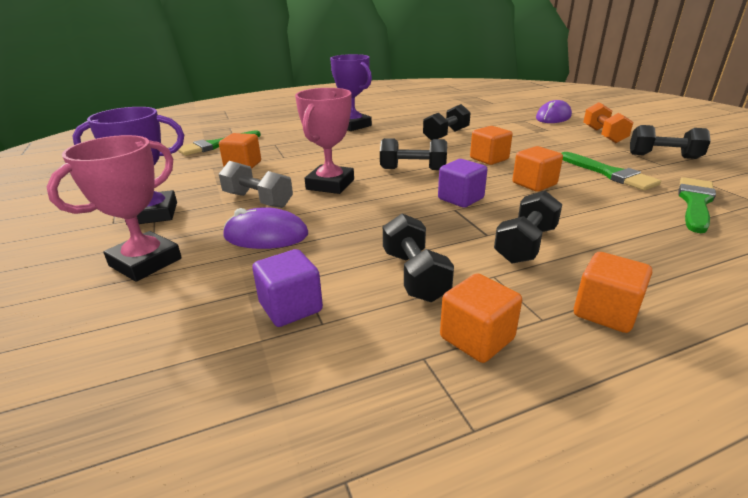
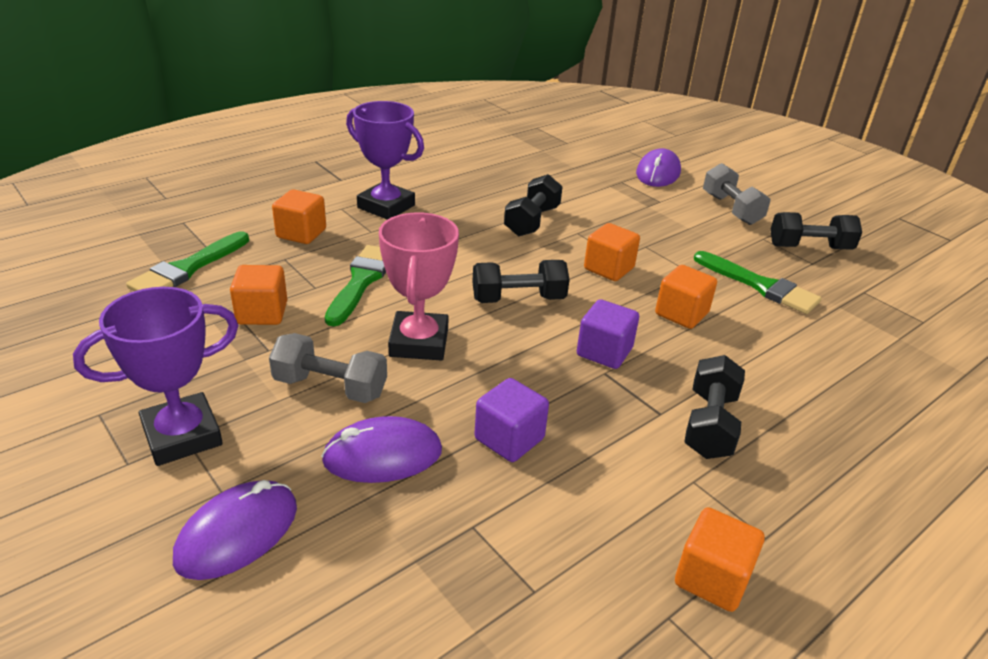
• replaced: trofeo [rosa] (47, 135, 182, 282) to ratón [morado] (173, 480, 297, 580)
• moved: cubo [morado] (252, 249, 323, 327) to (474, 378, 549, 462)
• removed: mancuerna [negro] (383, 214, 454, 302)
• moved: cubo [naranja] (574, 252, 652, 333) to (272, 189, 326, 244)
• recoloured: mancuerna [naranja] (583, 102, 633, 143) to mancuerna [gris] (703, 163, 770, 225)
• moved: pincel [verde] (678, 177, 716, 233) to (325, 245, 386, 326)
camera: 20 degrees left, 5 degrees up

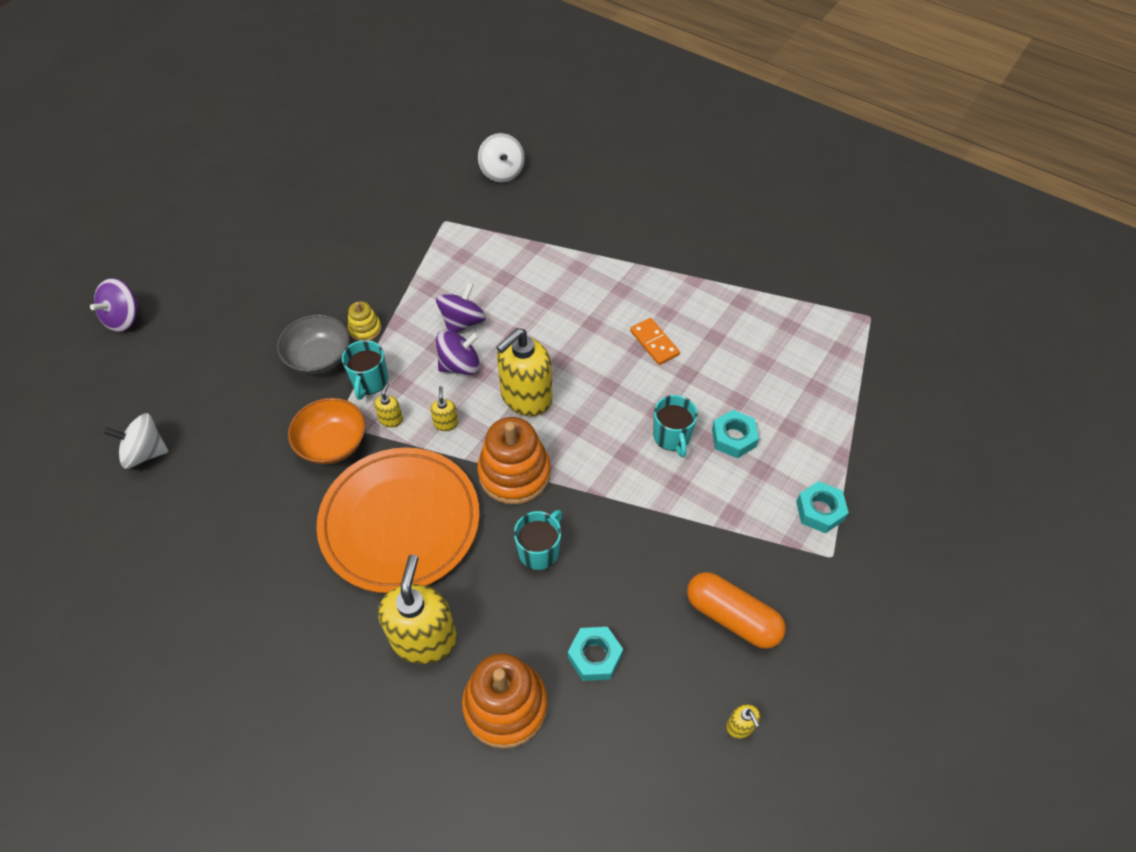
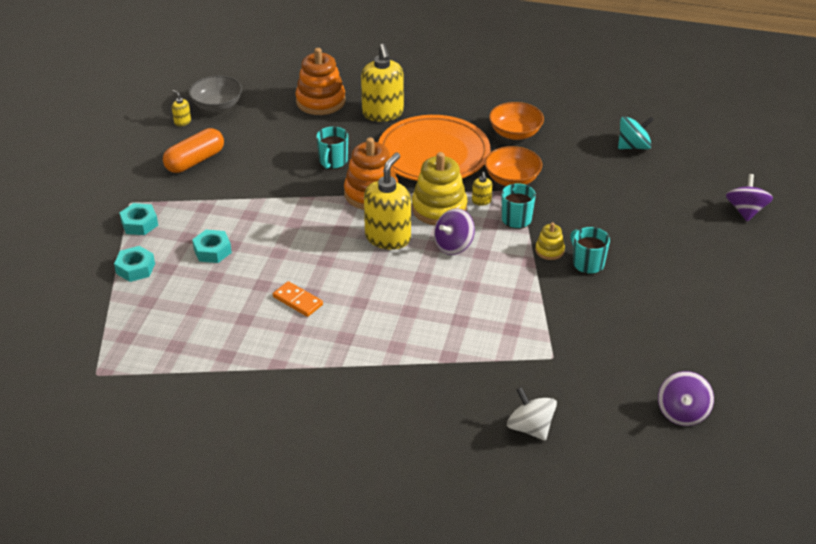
• recoloured: peonza [blanco] (104, 413, 169, 469) to peonza [turquesa] (618, 116, 654, 149)
• moved: cuenco [gris] (277, 314, 350, 374) to (189, 76, 242, 112)
• replaced: dispensador de jabón [amarillo] (430, 386, 458, 431) to juguete apilable [amarillo] (412, 152, 467, 225)
• moved: peonza [morado] (436, 282, 486, 333) to (658, 371, 714, 426)
• moved: tuerca [turquesa] (568, 627, 623, 681) to (114, 246, 155, 282)
• moved: taza [turquesa] (653, 395, 698, 457) to (570, 227, 610, 274)
• turned: cápsula [naranja] (687, 572, 786, 649) = (163, 128, 224, 173) 60 degrees counterclockwise
• added: cuenco [naranja] (489, 102, 544, 140)
camera: 160 degrees right, 15 degrees down

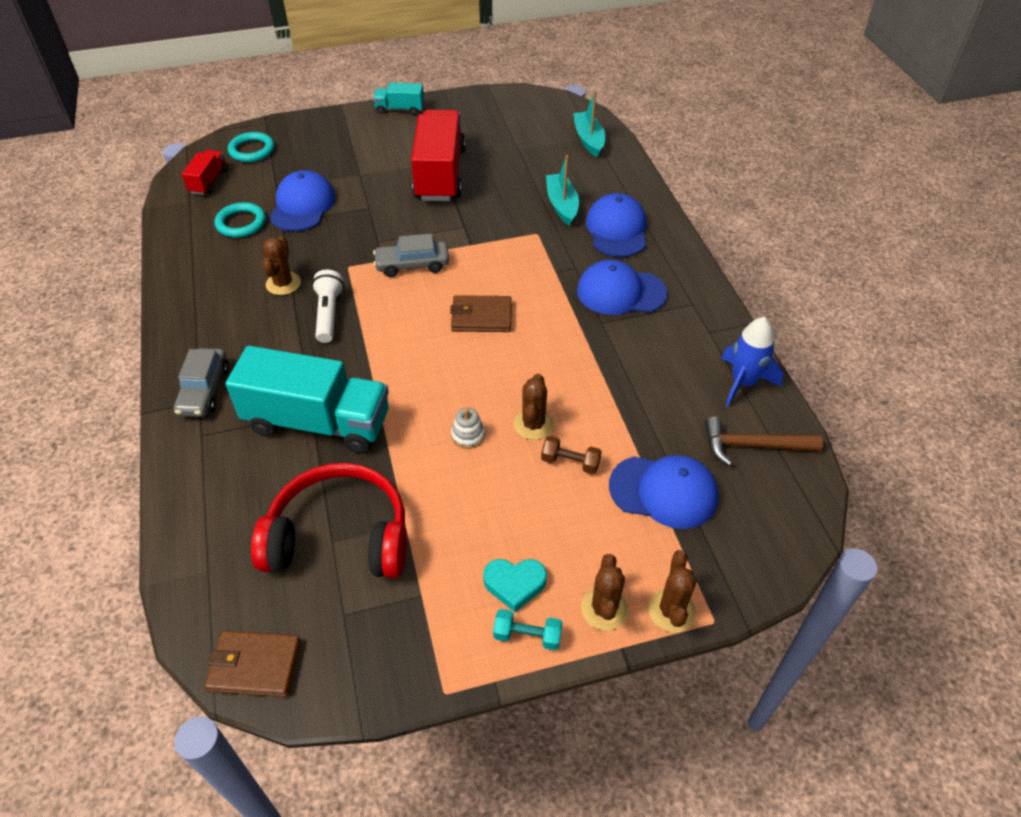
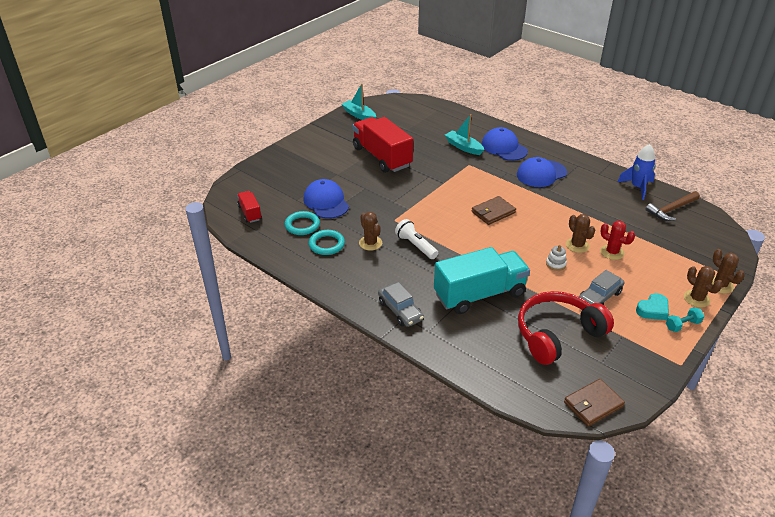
• moved: anillo [turquesa] (228, 132, 274, 162) to (308, 230, 345, 255)
• removed: camión [turquesa] (373, 83, 424, 115)
• moved: coche [gris] (373, 233, 449, 277) to (579, 270, 624, 305)
• replaced: mancuerna [marrón] (541, 436, 602, 474) to cactus [rojo] (600, 221, 635, 260)
• moved: barco [turquesa] (573, 90, 605, 157) to (342, 83, 376, 120)
• removed: gorra [azul] (609, 455, 719, 529)
camera: 35 degrees left, 10 degrees down

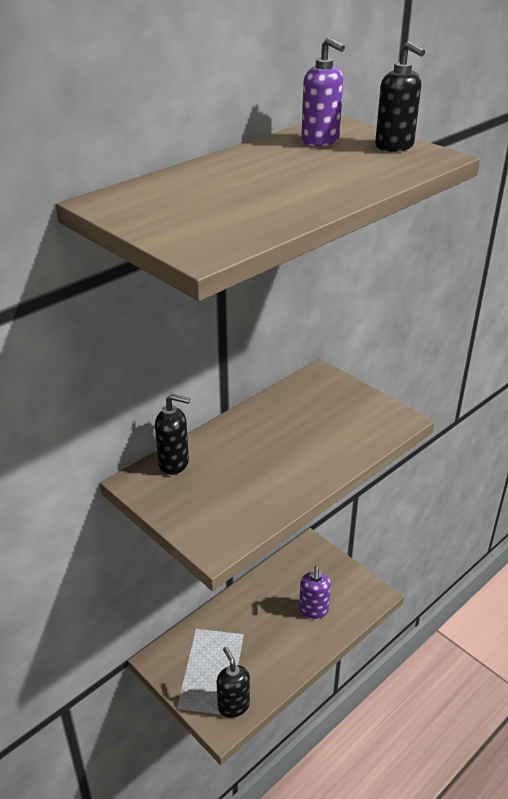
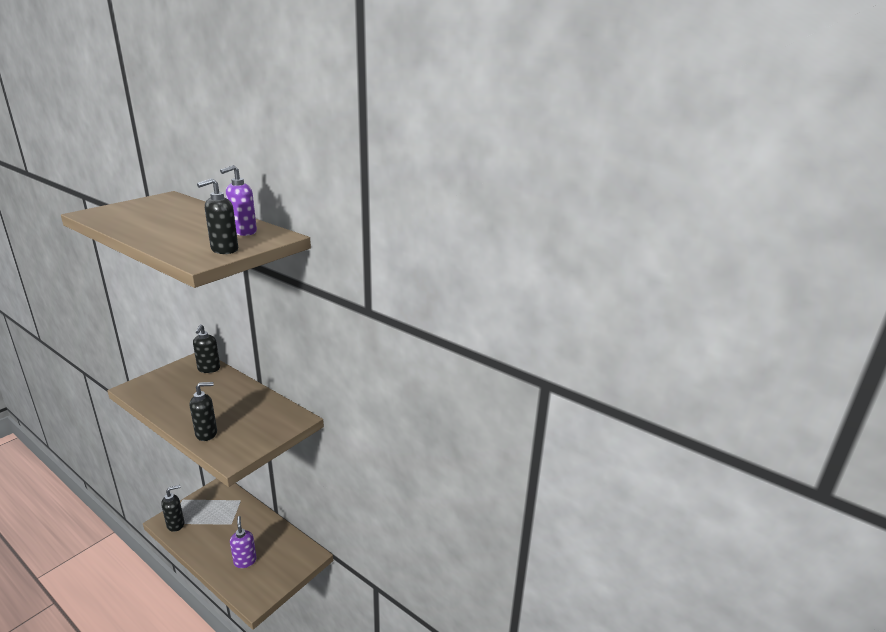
• turned: dispensador de jabón [morado] (299, 566, 331, 619) = (230, 516, 257, 568) 75 degrees clockwise
• added: dispensador de jabón [negro] (190, 382, 217, 441)
camera: 80 degrees right, 10 degrees down

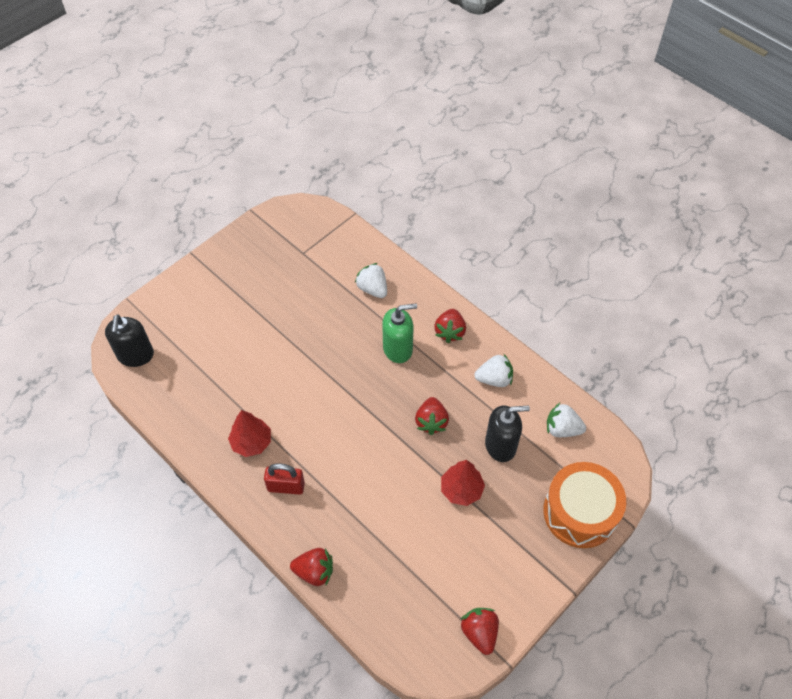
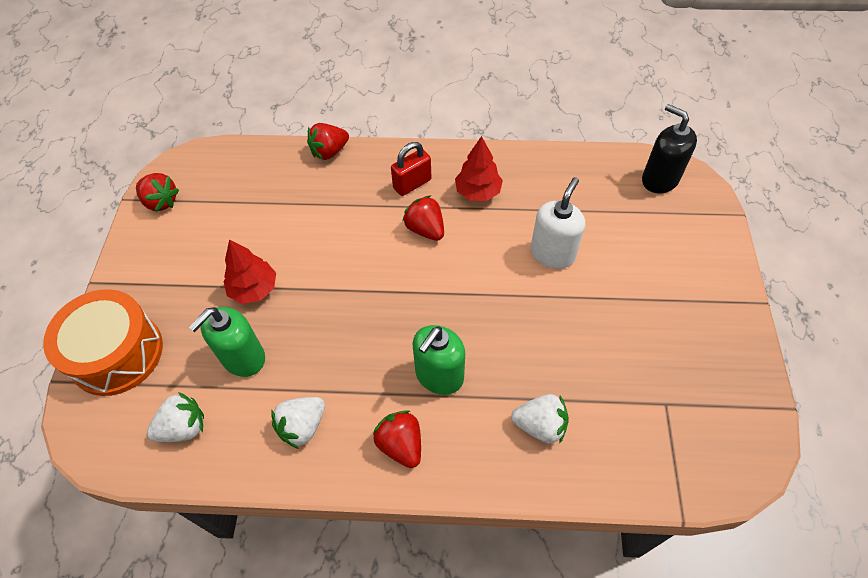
• moved: fresa [rojo] (415, 397, 449, 435) to (403, 195, 444, 241)
• recoloured: dispensador de jabón [negro] (485, 406, 530, 462) to dispensador de jabón [verde] (189, 307, 265, 377)
• added: dispensador de jabón [blanco] (531, 177, 585, 269)
camera: 140 degrees right, 0 degrees up

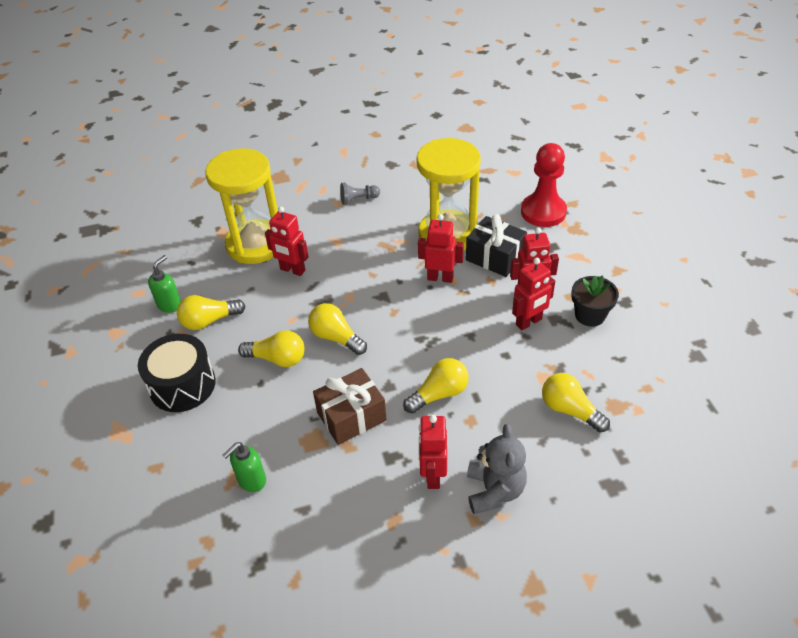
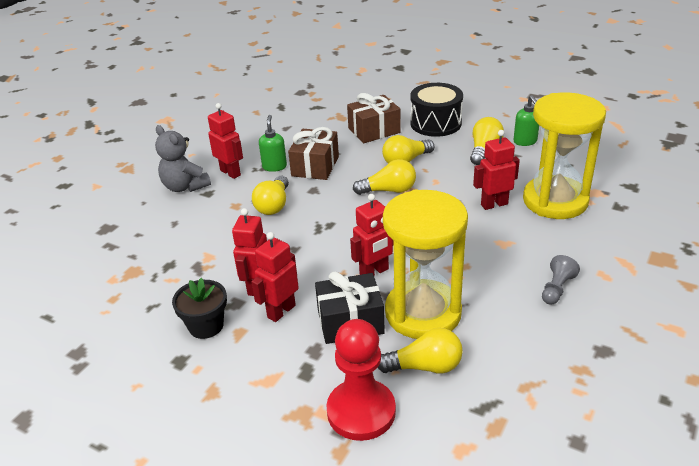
• moved: dispensador de jabón [verde] (223, 442, 266, 492) to (259, 115, 287, 172)
• moved: bombilla [amarillo] (542, 373, 610, 432) to (378, 328, 463, 373)
• added: regalo [marrón] (347, 93, 401, 143)
camera: 135 degrees right, 10 degrees down

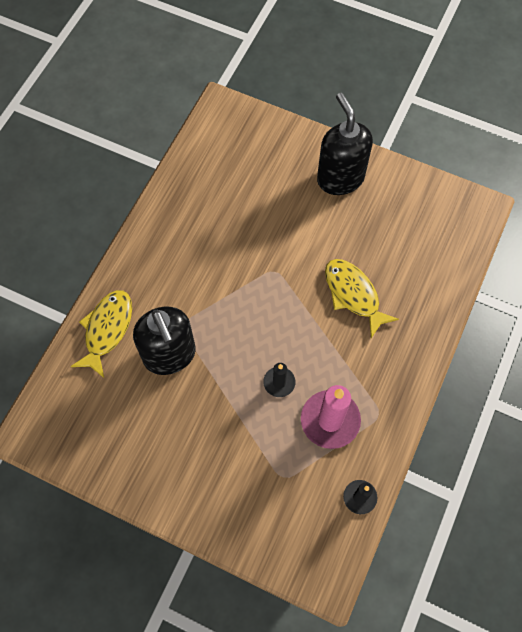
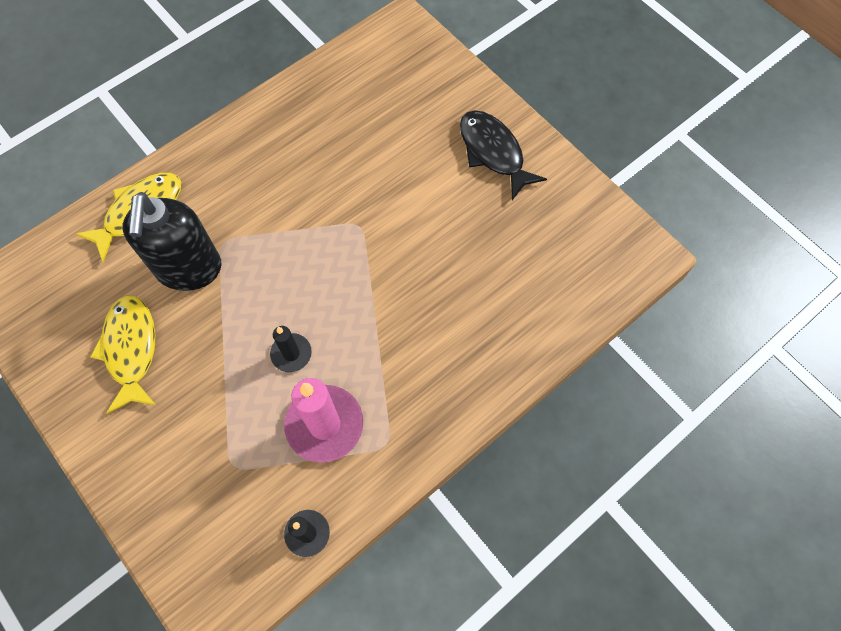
• replaced: dispensador de jabón [negro] (317, 93, 373, 195) to pez [negro] (460, 110, 547, 200)
• moved: pez [amarillo] (325, 259, 399, 338) to (90, 295, 157, 414)
camera: 25 degrees right, 0 degrees up

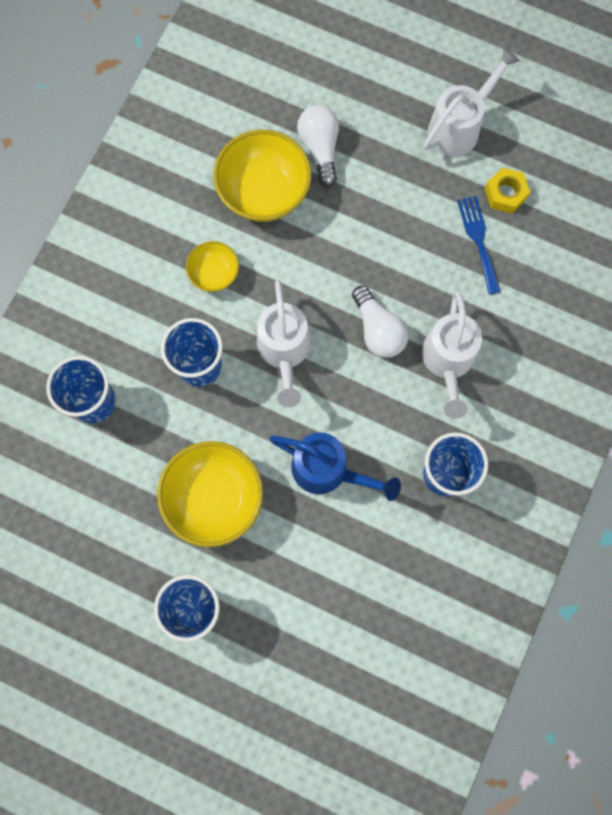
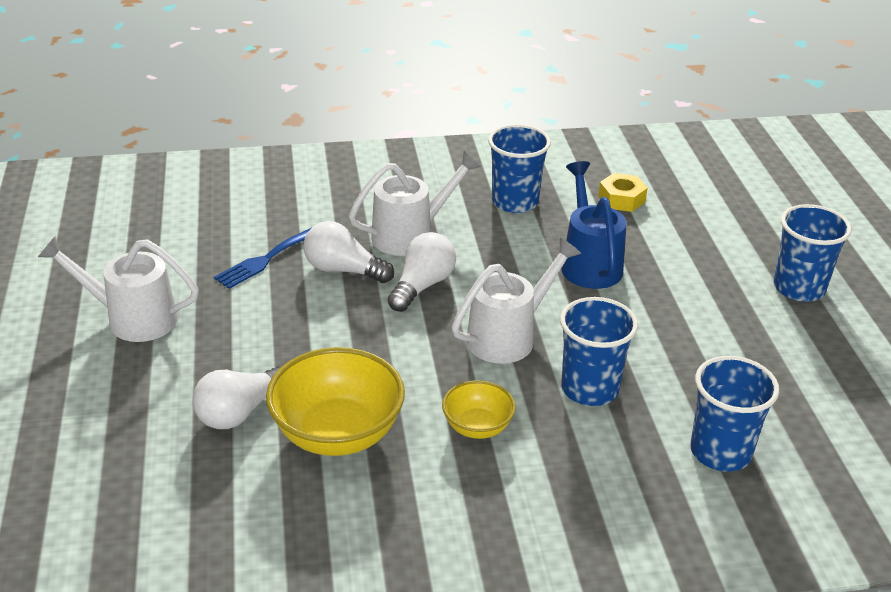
• removed: cuenco [amarillo] (157, 441, 263, 547)
• moved: tuerca [amarillo] (485, 168, 531, 213) to (598, 173, 648, 212)
• added: bombilla [blanco] (304, 221, 394, 283)
camera: 125 degrees left, 40 degrees down

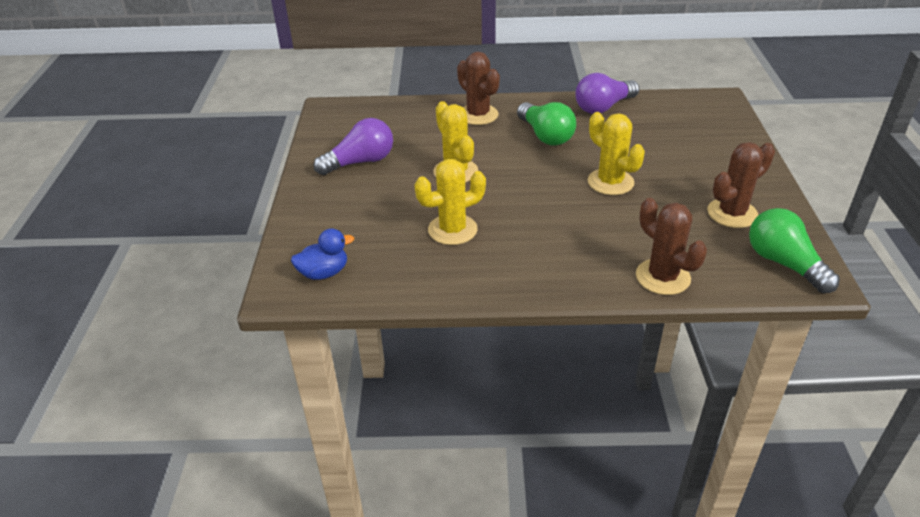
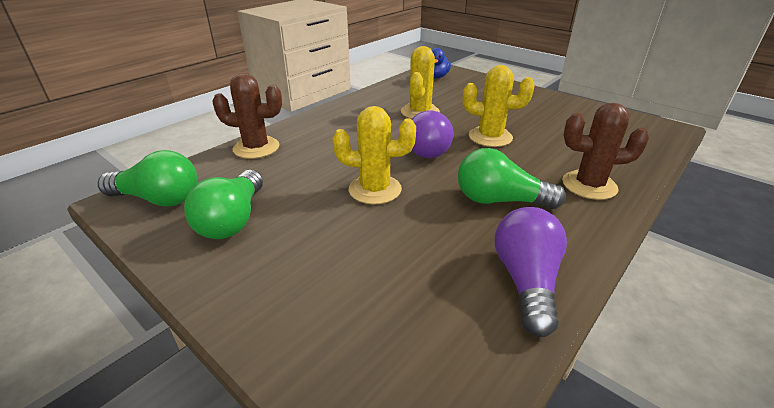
• moved: bombilla [morado] (314, 118, 393, 175) to (412, 110, 453, 158)
• replaced: cactus [marrón] (707, 142, 775, 228) to bombilla [verde] (184, 170, 263, 239)
camera: 130 degrees right, 5 degrees down

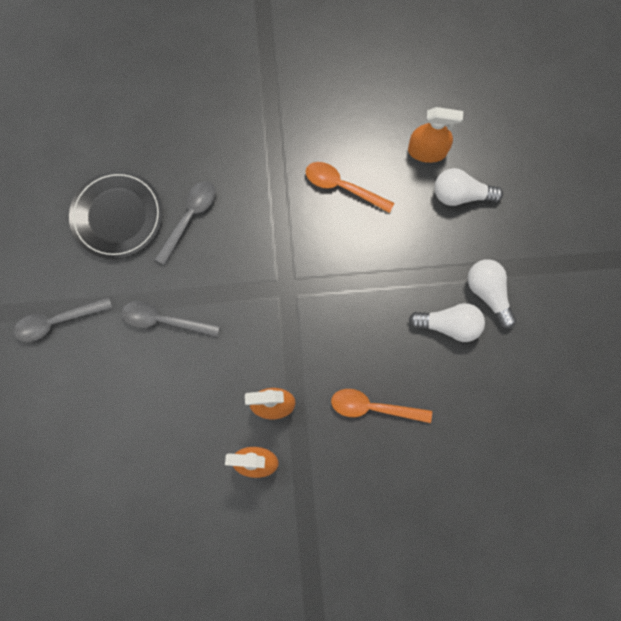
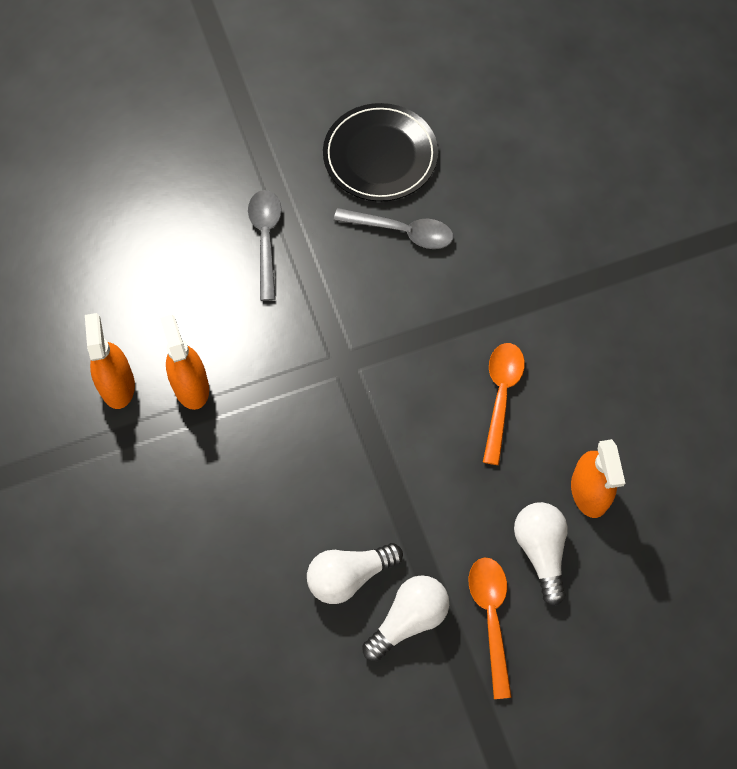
• removed: cuchara [gris] (13, 297, 112, 342)
• moved: cuchara [naranja] (331, 389, 432, 423) to (469, 557, 512, 699)
• turned: bombilla [blanco] (409, 303, 485, 342) = (307, 543, 403, 604) 75 degrees clockwise
camera: 75 degrees right, 10 degrees down

